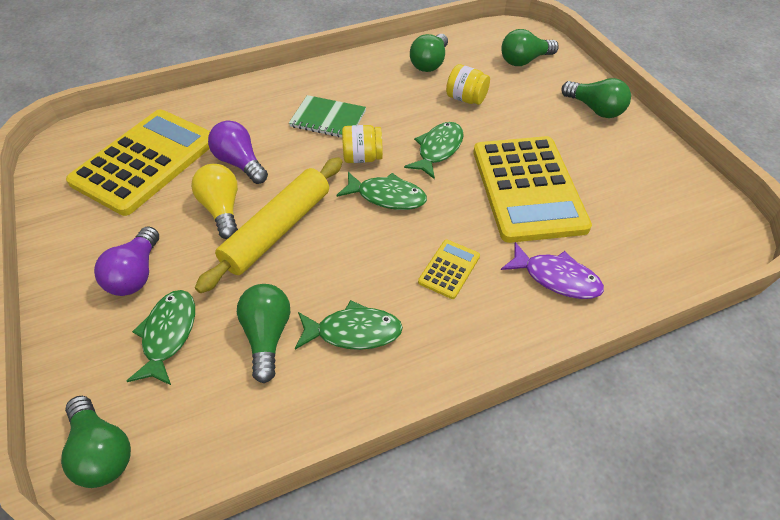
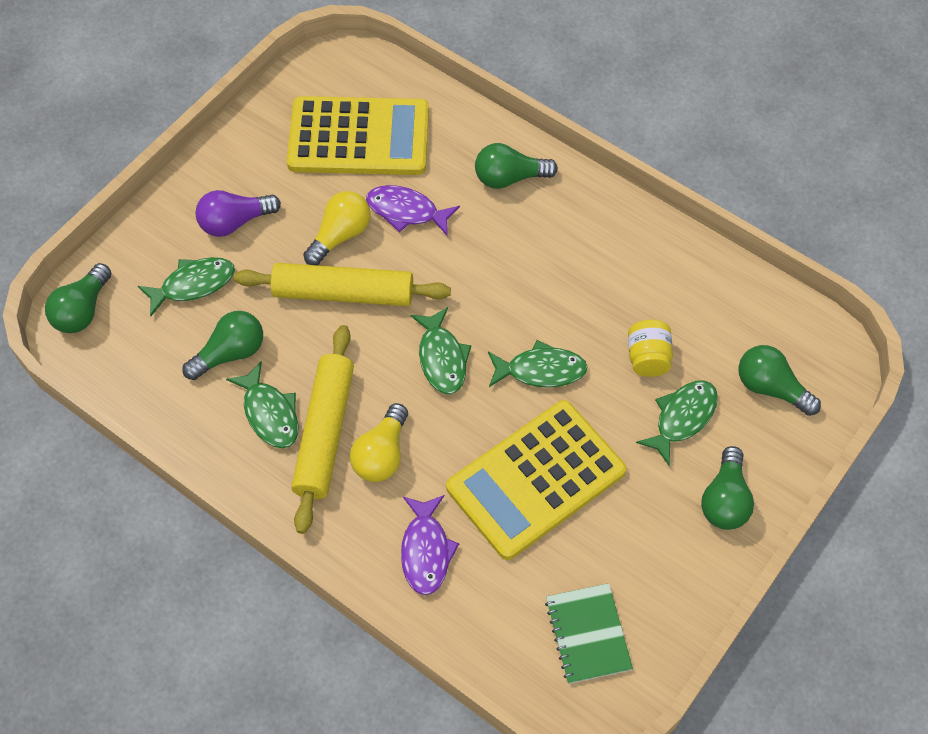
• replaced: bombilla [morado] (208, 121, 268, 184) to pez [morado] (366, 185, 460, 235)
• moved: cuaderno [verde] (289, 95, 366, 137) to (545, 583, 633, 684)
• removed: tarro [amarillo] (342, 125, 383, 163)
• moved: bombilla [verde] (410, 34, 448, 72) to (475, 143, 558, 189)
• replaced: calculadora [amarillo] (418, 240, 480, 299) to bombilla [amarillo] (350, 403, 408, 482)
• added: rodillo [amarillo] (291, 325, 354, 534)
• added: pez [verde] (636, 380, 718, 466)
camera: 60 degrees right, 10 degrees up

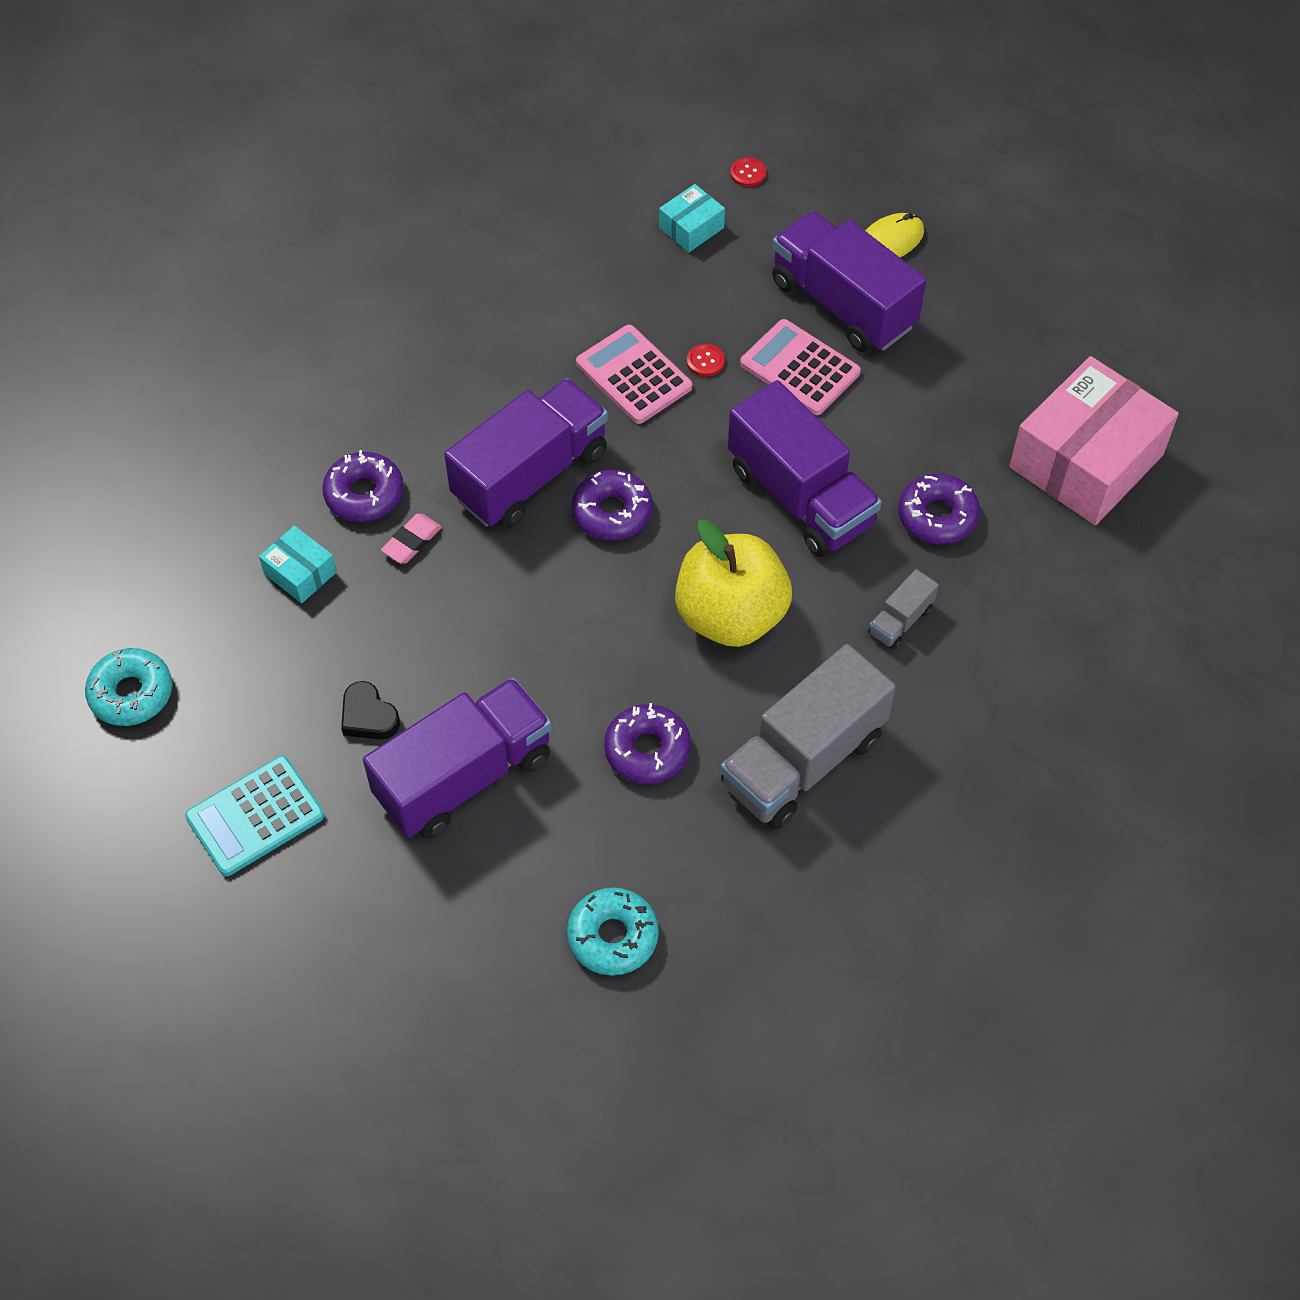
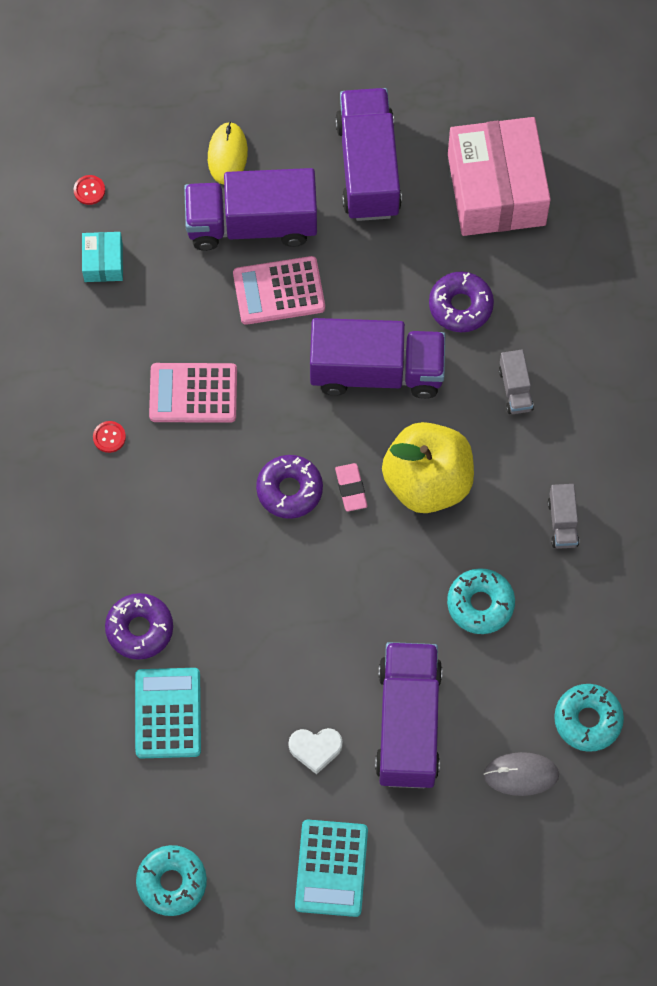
• replaced: caja [turquesa] (259, 525, 337, 603) to calculadora [turquesa] (135, 668, 201, 758)
• recoloured: corazón [negro] (341, 681, 400, 740) to corazón [blanco] (288, 728, 343, 774)
• moved: goma de borrar [rosa] (381, 514, 442, 564) to (335, 463, 368, 512)
• moved: camión [morado] (444, 378, 608, 528) to (335, 88, 402, 221)
• recoloured: rosquilla [morado] (604, 703, 691, 784) to rosquilla [turquesa] (447, 568, 515, 634)
• moved: botón [rojo] (687, 344, 725, 377) to (93, 421, 126, 453)
• resized: camión [gris] (720, 644, 896, 830) = (548, 484, 579, 549) x0.44
• added: ratón [gris] (484, 752, 559, 796)
camera: 50 degrees left, 10 degrees up

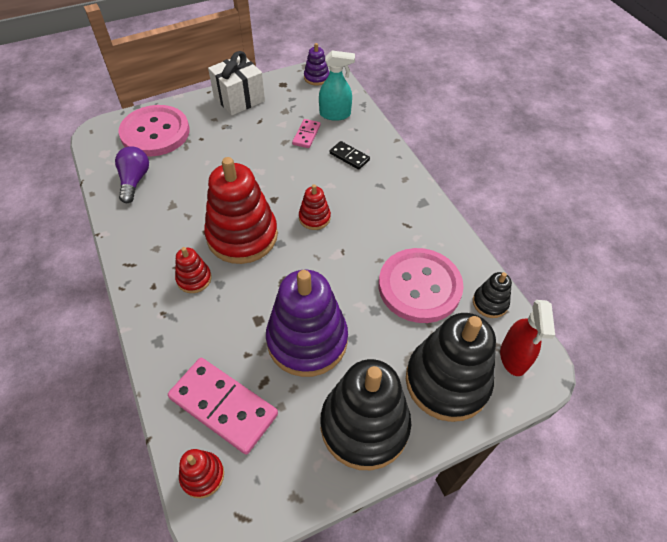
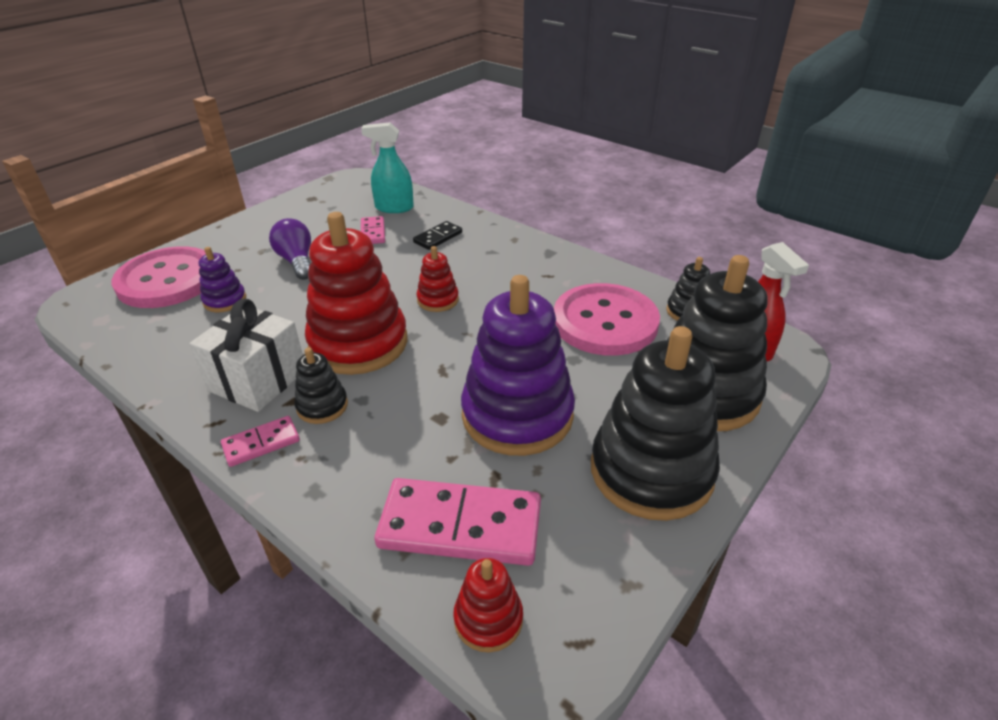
• moved: bombilla [morado] (115, 146, 149, 203) to (269, 218, 311, 280)
• recoloured: juguete apilable [rojo] (175, 247, 212, 293) to juguete apilable [negro] (294, 348, 348, 424)
• moved: regalo [blanco] (208, 51, 265, 115) to (189, 299, 303, 412)
• moved: juguete apilable [morado] (304, 43, 329, 85) to (199, 247, 246, 312)
• turned: pulverizador [turquesa] (319, 51, 355, 121) = (361, 122, 414, 213) 150 degrees counterclockwise
• turned: ficha de dominó [negro] (330, 141, 370, 170) = (413, 221, 462, 250) 60 degrees counterclockwise
• added: ficha de dominó [rosa] (221, 416, 300, 467)
camera: 25 degrees left, 15 degrees down

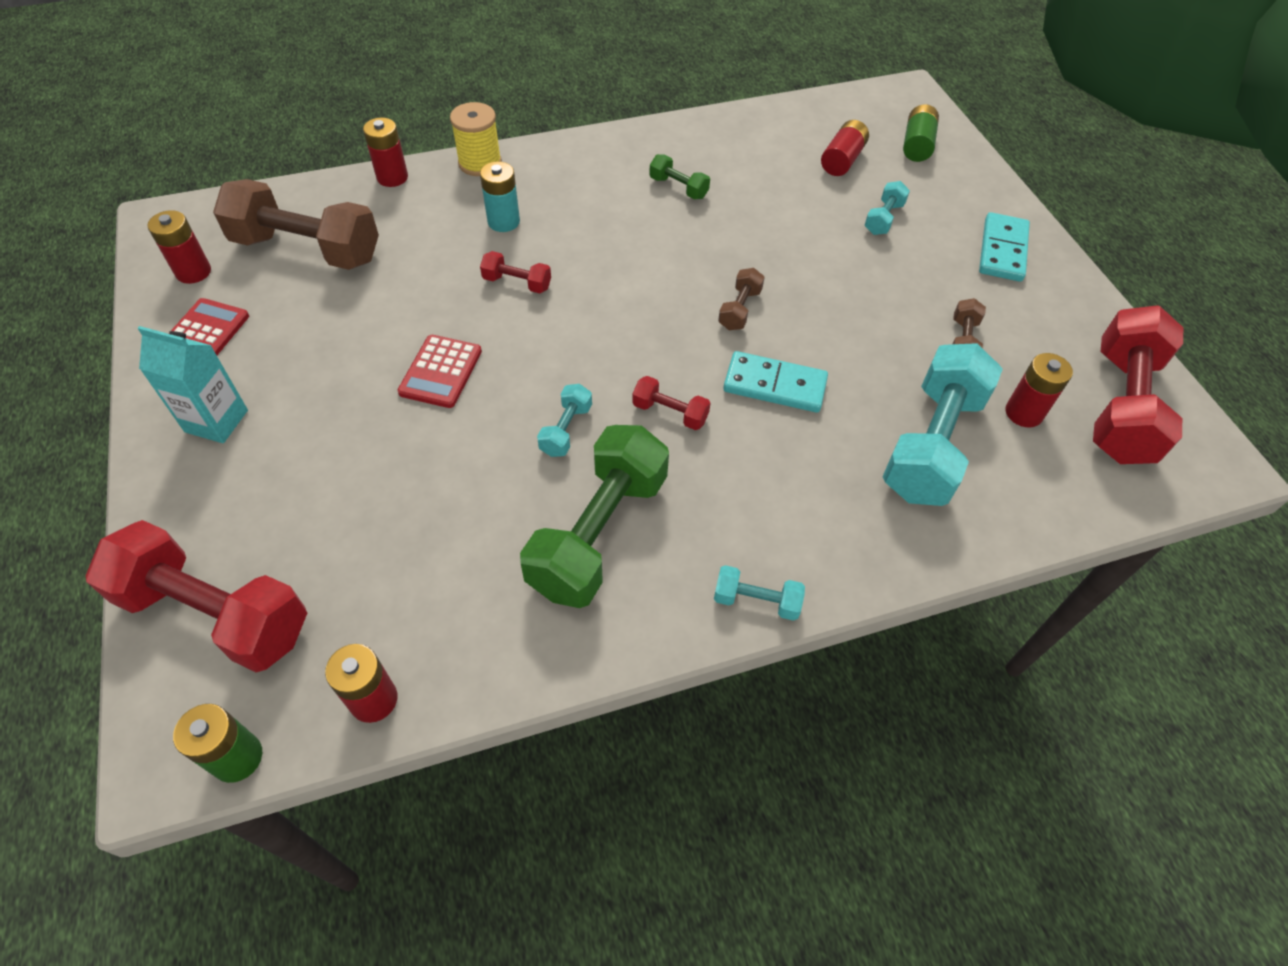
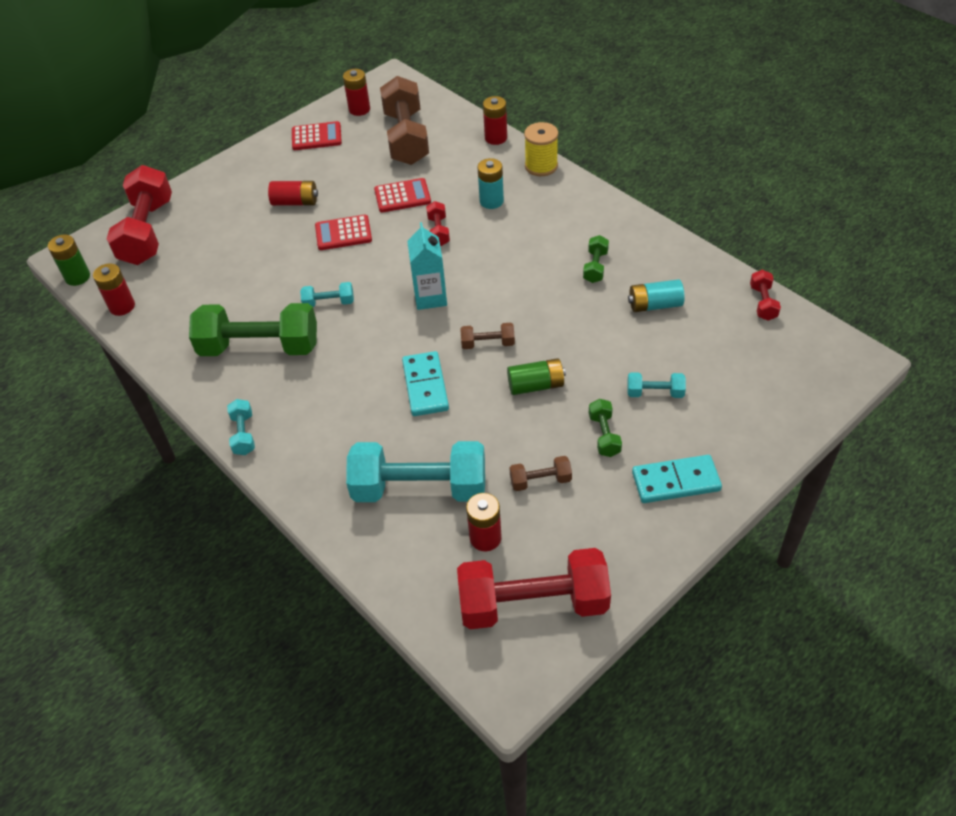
• moved: cartón de leche [turquesa] (138, 326, 248, 443) to (407, 222, 447, 310)
• moved: mancuerna [rojo] (632, 376, 710, 430) to (750, 270, 781, 321)
• moved: pila [rojo] (821, 120, 869, 176) to (268, 181, 318, 206)
• moved: pila [verde] (903, 104, 939, 162) to (507, 358, 566, 395)
• added: calculadora [rojo] (374, 178, 431, 212)
• added: mancuerna [verde] (589, 399, 622, 457)
• added: pila [turquesa] (628, 279, 685, 312)
camera: 70 degrees right, 5 degrees down

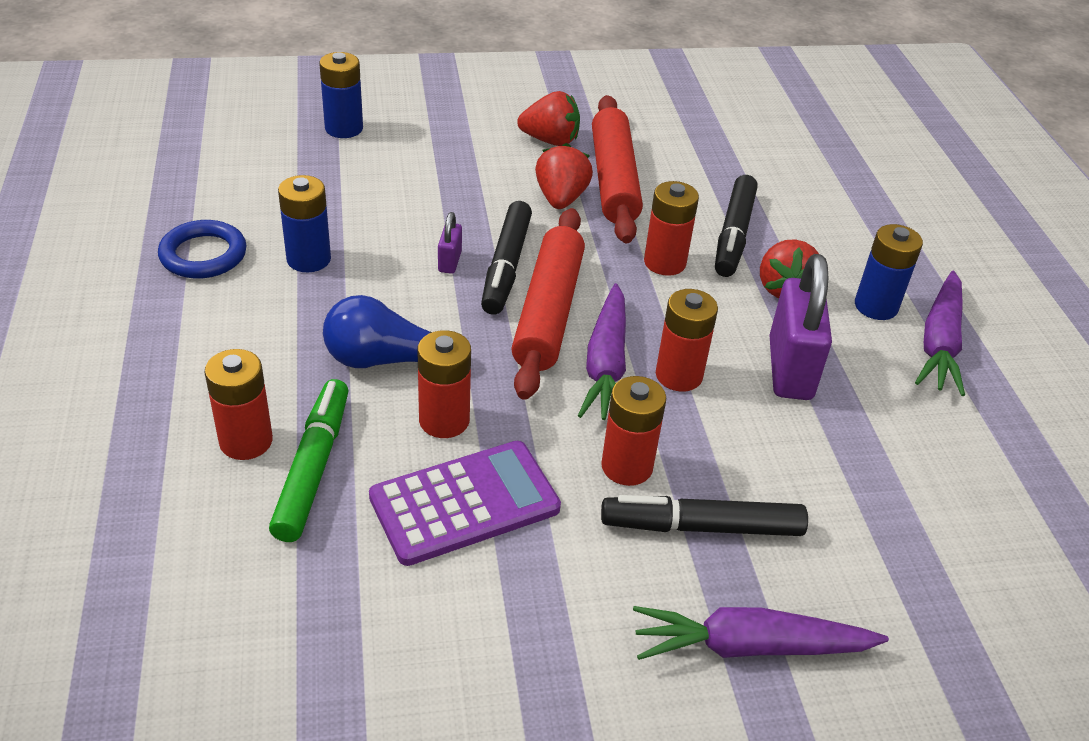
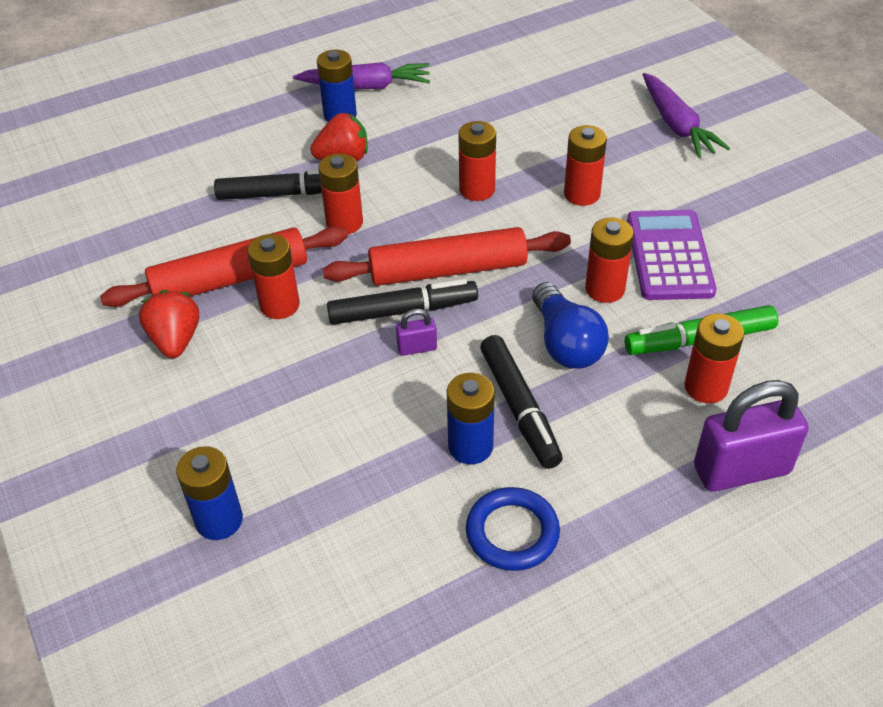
• turned: calculadora [morado] (369, 441, 561, 566) = (627, 210, 716, 300) 45 degrees clockwise
• replaced: fresa [rojo] (535, 143, 593, 209) to pila [rojo] (248, 234, 300, 319)
• removed: zanahoria [morado] (578, 283, 626, 420)
• moved: rotulador [negro] (601, 495, 808, 536) to (480, 335, 563, 469)
• moved: candado [morado] (769, 254, 832, 400) to (694, 380, 809, 492)
camera: 105 degrees left, 5 degrees up

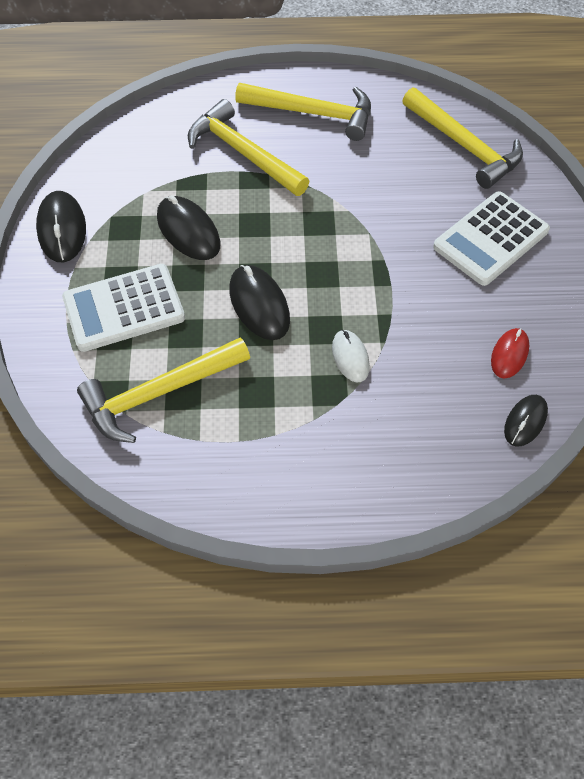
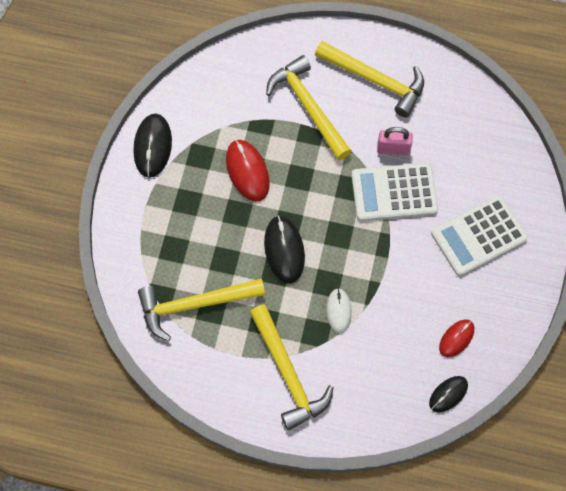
• moved: calculadora [blanco] (62, 264, 185, 352) to (351, 163, 438, 221)
• recoloured: ratón [negro] (157, 195, 220, 260) to ratón [rojo] (226, 140, 270, 202)
• moved: martillo [amarillo] (402, 88, 523, 189) to (250, 304, 334, 431)
• added: candado [rosa] (377, 127, 413, 156)
camera: 15 degrees right, 10 degrees up

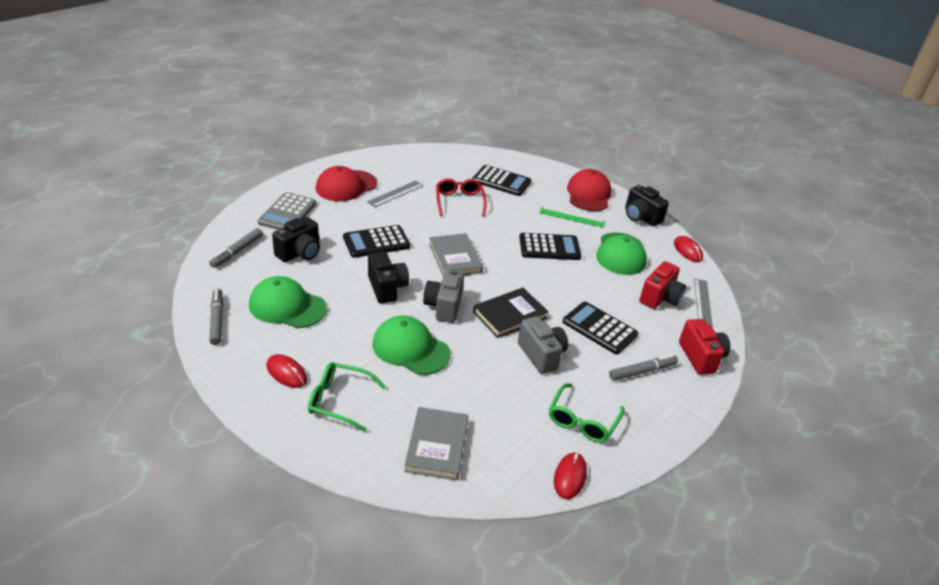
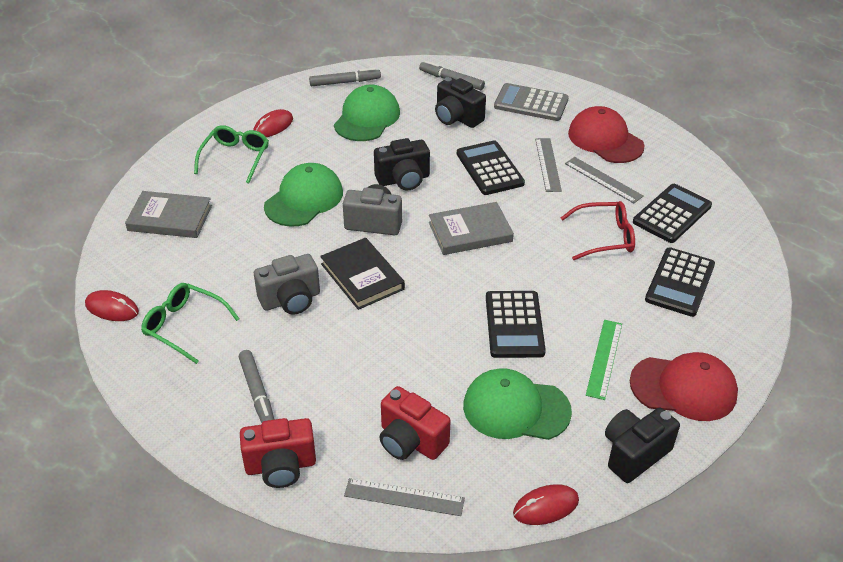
• moved: calculadora [negro] (563, 302, 638, 354) to (633, 184, 712, 243)
• added: regla [gris] (535, 138, 562, 192)
camera: 95 degrees right, 5 degrees up

